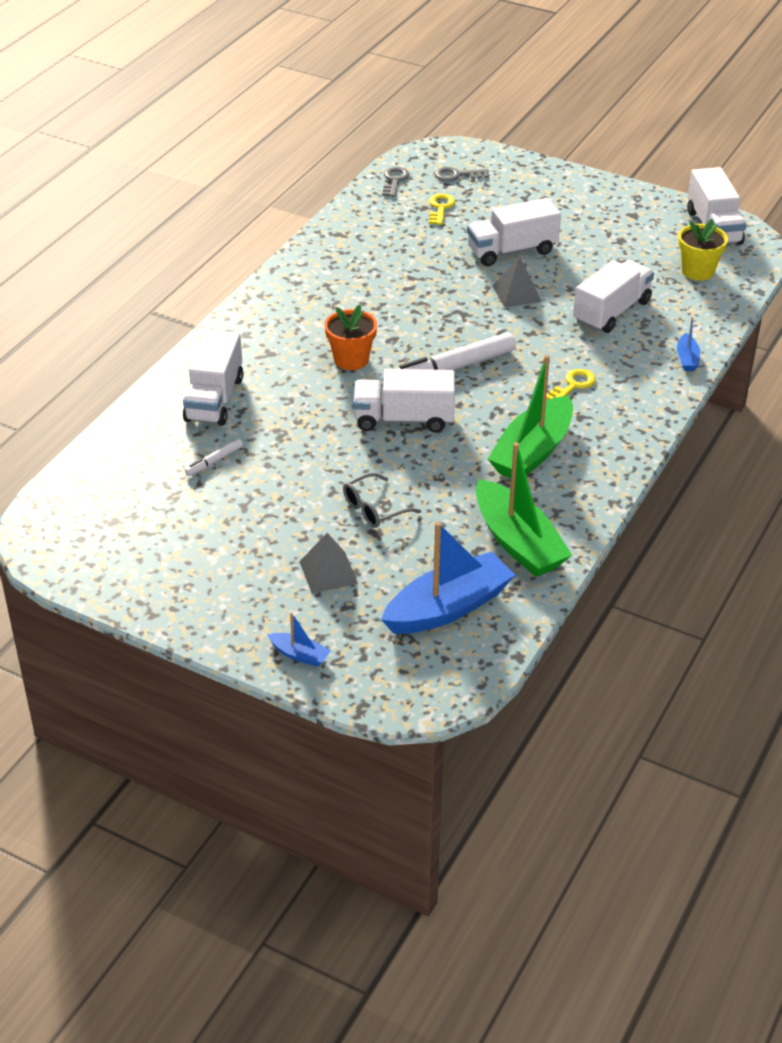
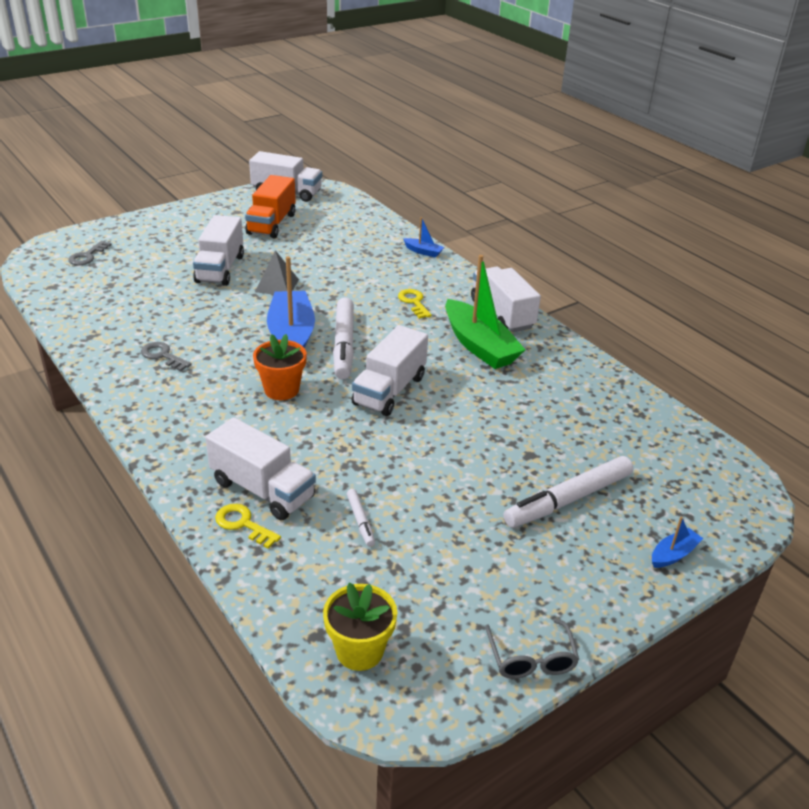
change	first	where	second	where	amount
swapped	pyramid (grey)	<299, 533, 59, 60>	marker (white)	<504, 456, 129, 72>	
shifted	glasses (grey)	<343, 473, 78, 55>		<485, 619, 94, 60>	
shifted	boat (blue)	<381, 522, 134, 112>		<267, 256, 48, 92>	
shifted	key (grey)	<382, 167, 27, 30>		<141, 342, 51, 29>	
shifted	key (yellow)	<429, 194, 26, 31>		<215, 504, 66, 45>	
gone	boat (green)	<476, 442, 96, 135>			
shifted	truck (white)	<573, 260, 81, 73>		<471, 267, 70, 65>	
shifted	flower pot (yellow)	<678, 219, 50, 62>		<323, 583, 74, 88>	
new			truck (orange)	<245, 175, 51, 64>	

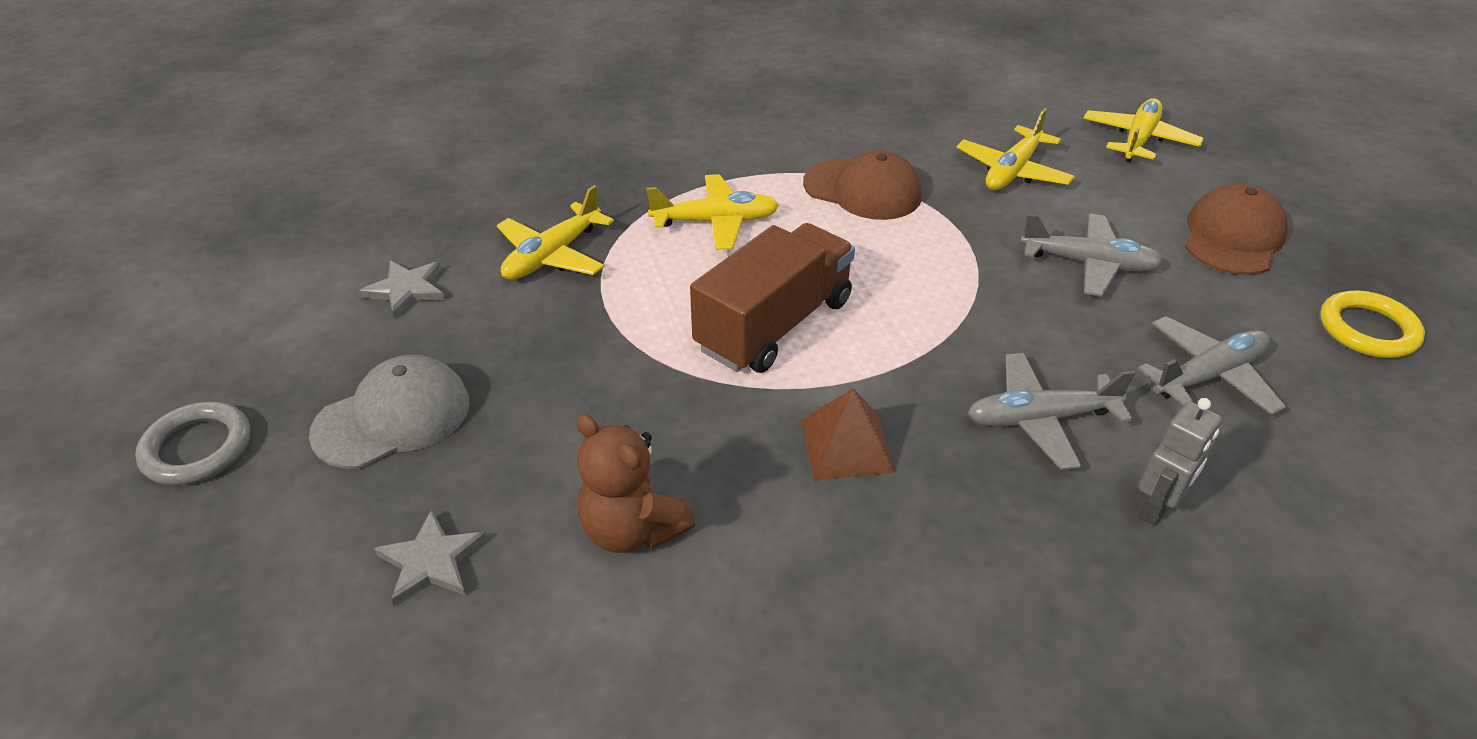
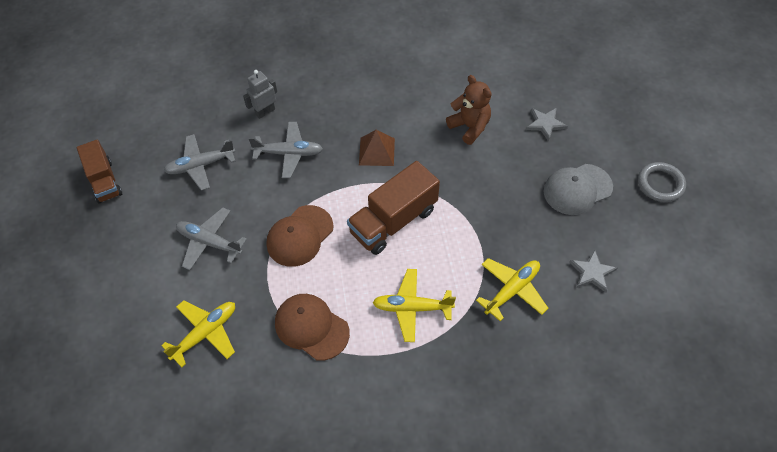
change	first	where	second	where	amount
gone	plane (yellow)	<1083, 98, 121, 64>			
shifted	cap (brown)	<1184, 184, 104, 91>		<266, 205, 68, 62>	
swapped	ring (yellow)	<1320, 290, 105, 68>	truck (brown)	<77, 140, 45, 63>	

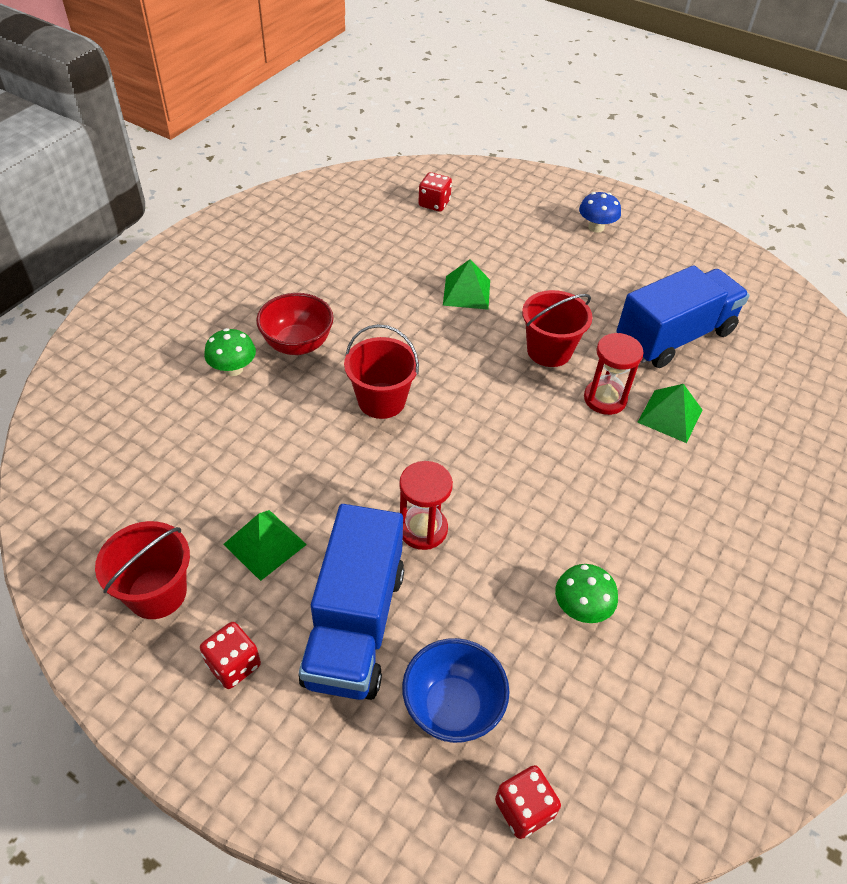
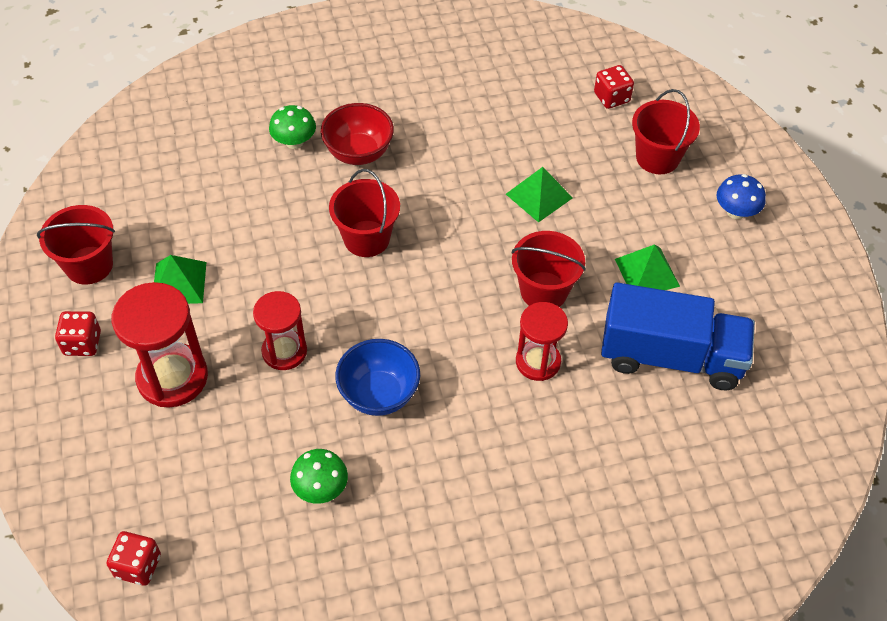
change	first	where	second	where	amount
swapped	truck (blue)	<299, 504, 105, 196>	hourglass (red)	<112, 282, 96, 126>	
shifted	bowl (blue)	<402, 638, 107, 105>		<335, 339, 85, 77>	
shifted	pyramid (green)	<637, 384, 65, 59>		<615, 244, 65, 46>	
new			bucket (red)	<632, 89, 68, 85>	

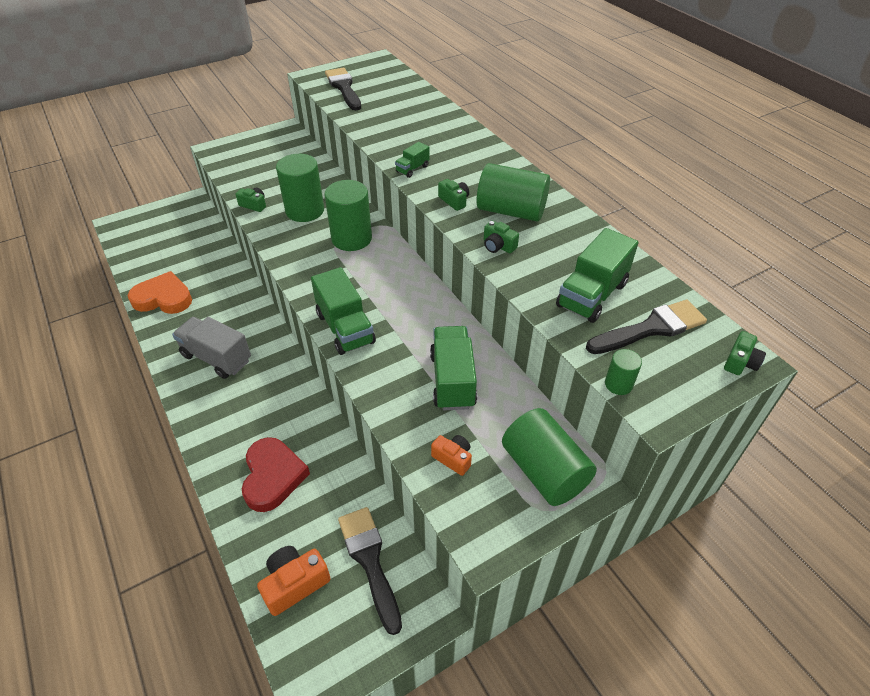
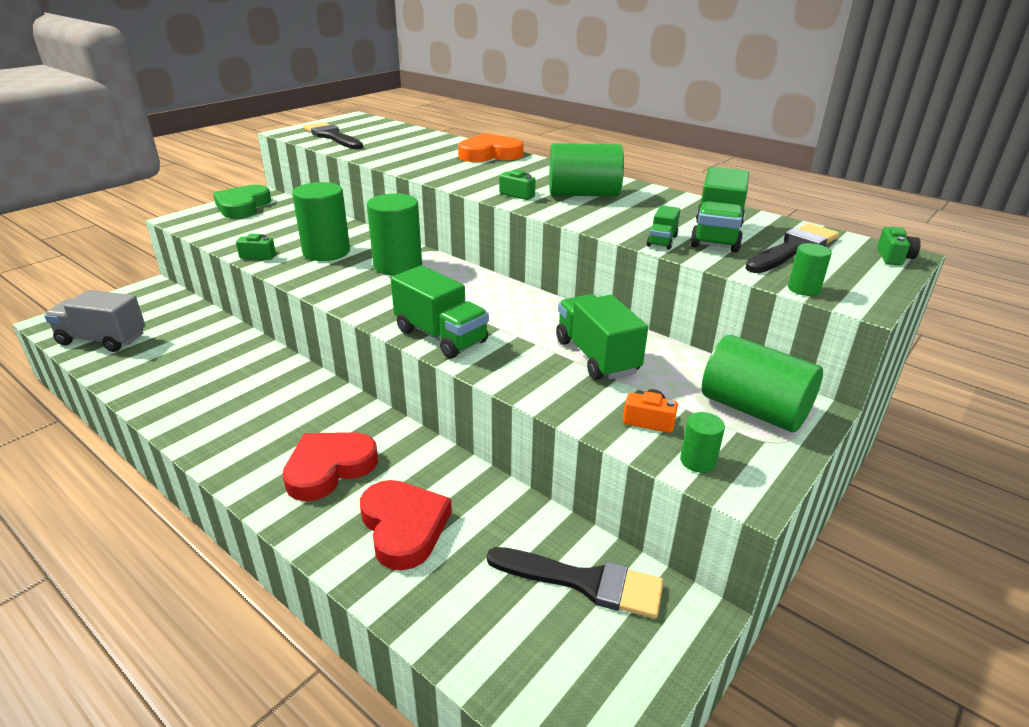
change	first	where	second	where	amount
shifted	heart (orange)	<127, 271, 65, 43>		<458, 133, 66, 29>	
shifted	truck (grey)	<172, 317, 79, 62>		<44, 290, 101, 62>	
gone	camera (orange)	<257, 546, 74, 70>			
rotated	brush (black)	<338, 507, 64, 128>		<487, 547, 177, 72>	150 degrees clockwise
shifted	truck (green)	<395, 142, 35, 36>		<647, 205, 34, 45>	
gone	camera (green)	<484, 221, 35, 32>			
new			heart (green)	<213, 185, 58, 33>	
new			heart (red)	<282, 432, 96, 69>	
new			cylinder (green)	<680, 412, 45, 61>	

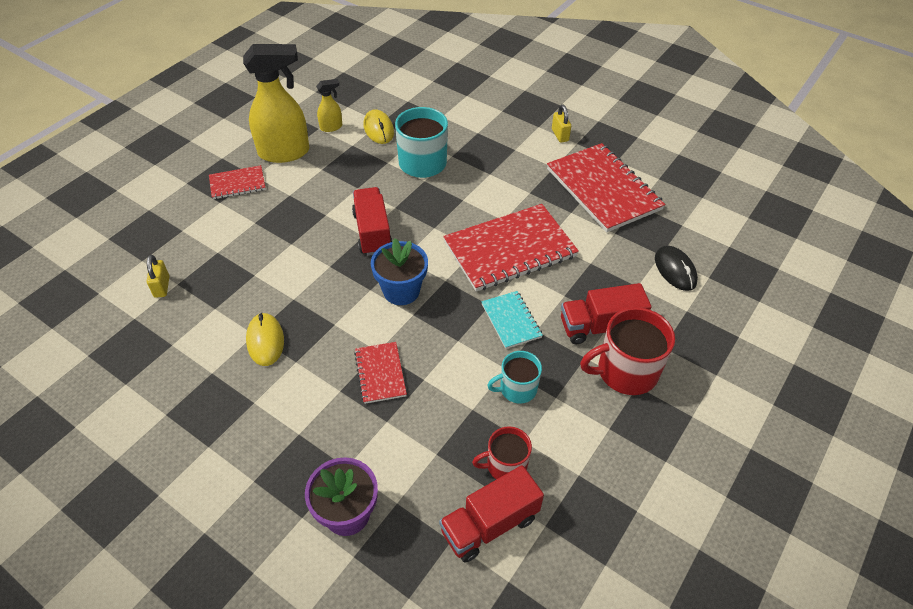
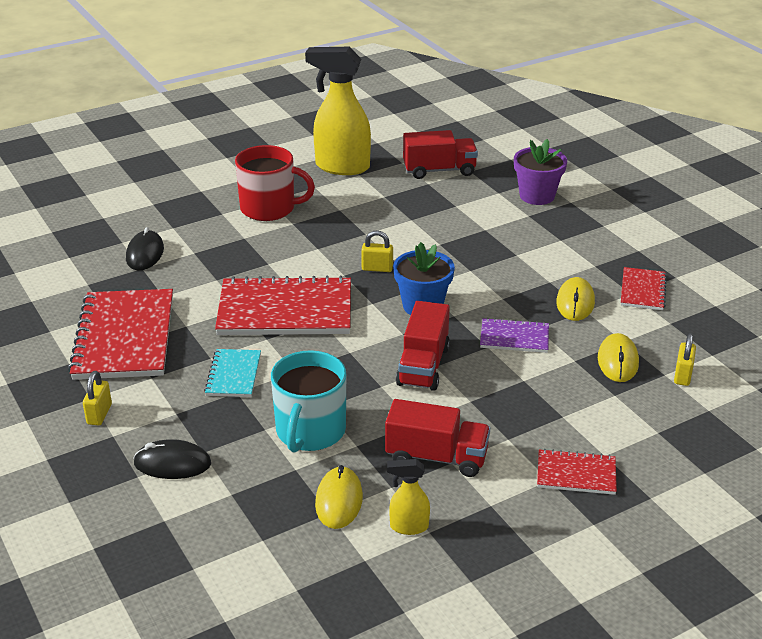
change	first	where	second	where	amount
shifted	spray bottle (yellow)	<243, 44, 66, 119>		<305, 47, 66, 128>	
shifted	notebook (red)	<354, 342, 53, 62>		<621, 267, 46, 43>	
gone	mug (red)	<472, 426, 60, 53>			
shifted	notebook (turquoise)	<481, 291, 62, 58>		<204, 349, 57, 48>	
gone	mug (turquoise)	<487, 351, 55, 53>			
shifted	truck (red)	<561, 283, 91, 61>		<385, 399, 105, 78>	
new			mouse (black)	<133, 439, 78, 40>	
new			padlock (yellow)	<361, 230, 32, 42>	
new			notebook (purple)	<480, 318, 69, 35>	
new			mouse (yellow)	<598, 333, 41, 49>	

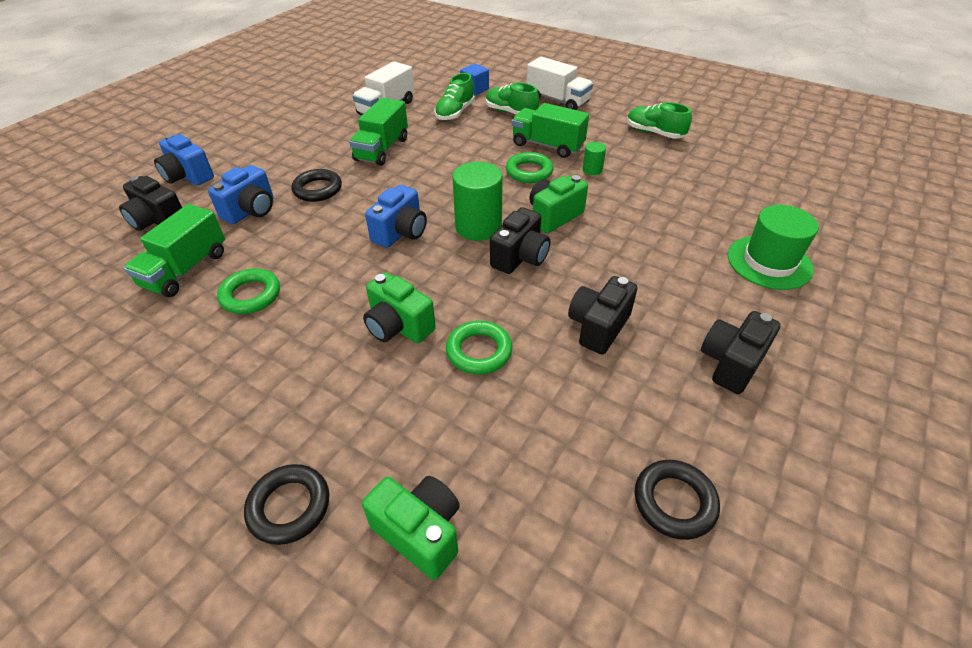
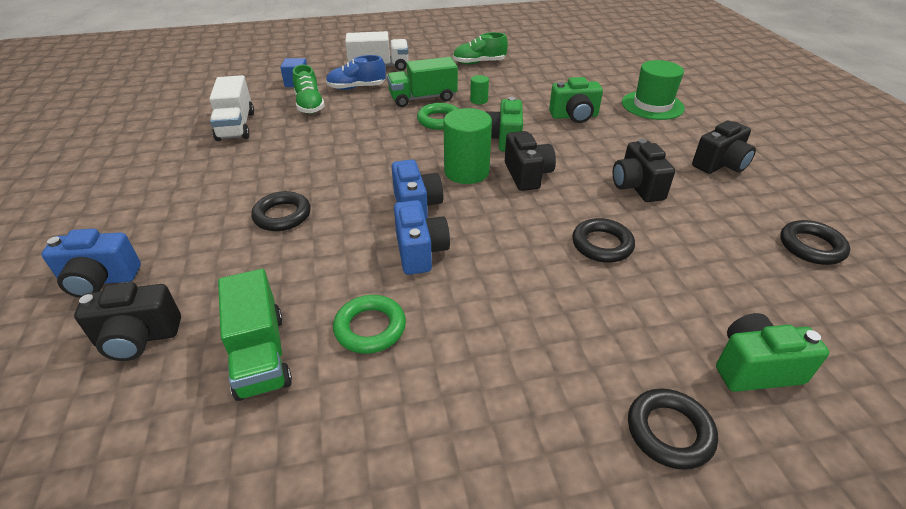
change	first	where	second	where	amount
shifted	camera (blue)	<208, 165, 65, 59>		<394, 200, 56, 75>	
gone	truck (green)	<349, 98, 59, 68>			
shifted	camera (green)	<363, 272, 73, 71>		<549, 77, 54, 46>	
repainted	ring (green)	<446, 321, 66, 54>	ring (black)	<572, 218, 63, 45>	
repainted	shoe (green)	<486, 83, 53, 32>	shoe (blue)	<326, 55, 60, 35>	
rotated	camera (black)	<701, 311, 80, 83>		<692, 121, 64, 53>	120 degrees counterclockwise

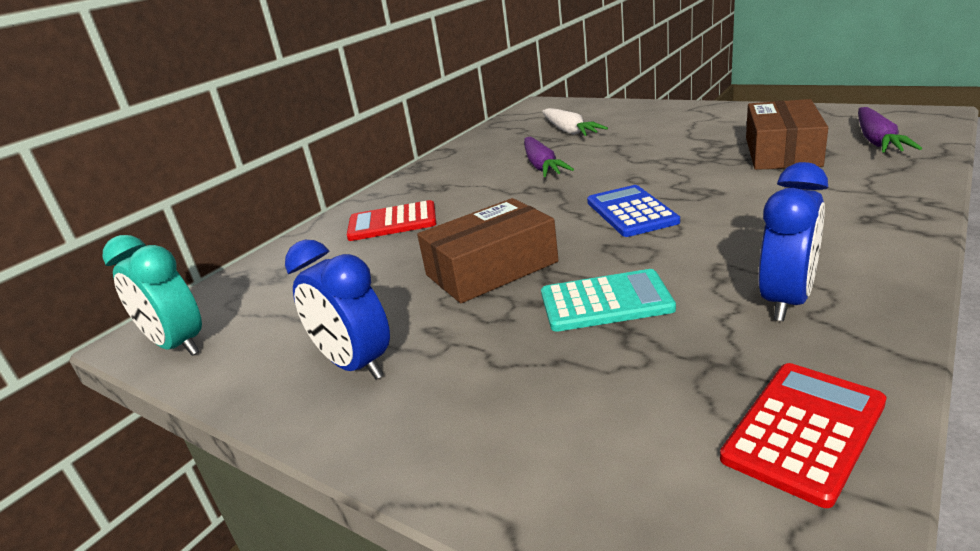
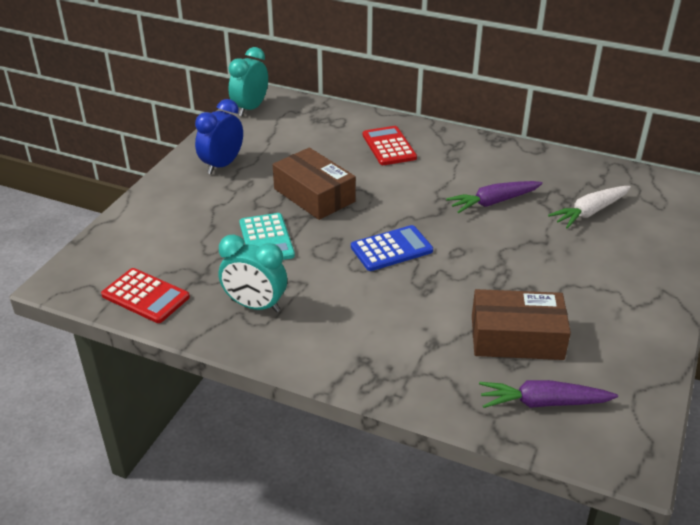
change	first	where	second	where	amount
repainted	clock (blue)	<759, 162, 69, 159>	clock (turquoise)	<219, 235, 68, 77>	

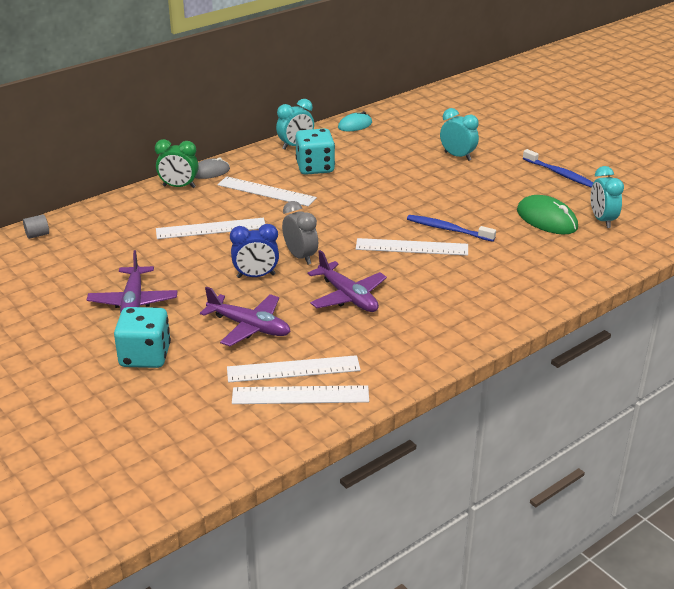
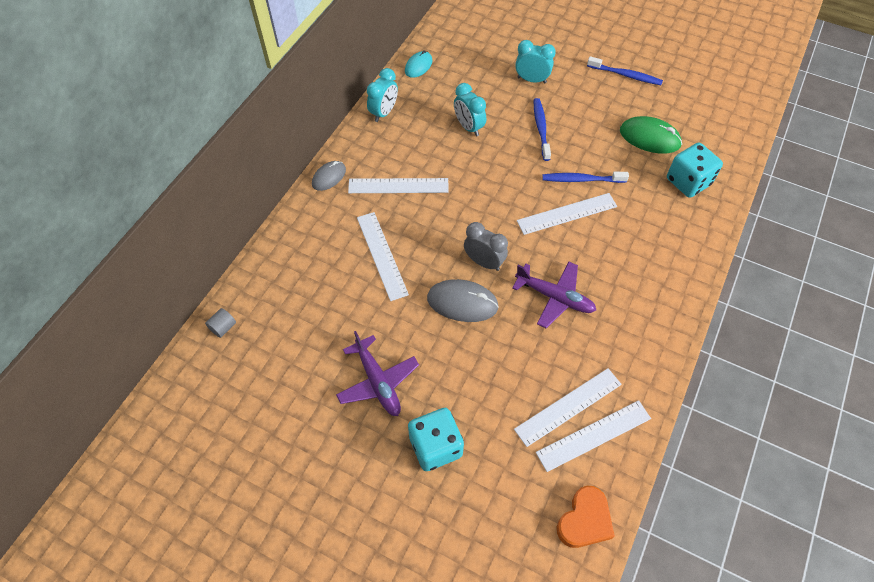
change	first	where	second	where	amount
gone	clock (green)	<155, 139, 44, 49>			
rotated	ruler (white)	<156, 218, 109, 21>		<357, 212, 52, 89>	75 degrees counterclockwise
gone	plane (purple)	<200, 287, 91, 59>			
swapped	clock (blue)	<230, 224, 49, 54>	mouse (grey)	<427, 279, 72, 43>	
shifted	dice (turquoise)	<295, 128, 40, 47>		<667, 143, 56, 55>	
shifted	clock (turquoise)	<591, 166, 33, 62>		<454, 83, 32, 53>	
new			toothbrush (blue)	<534, 98, 17, 63>	
new			heart (orange)	<557, 486, 58, 62>	

